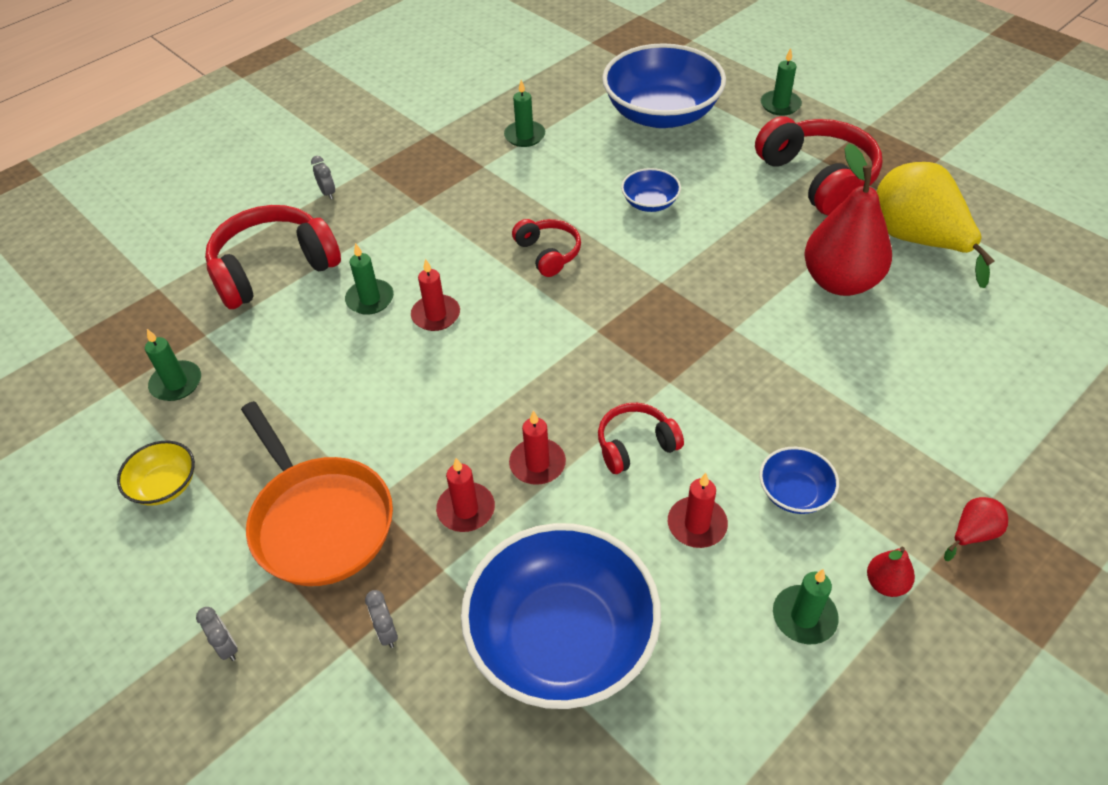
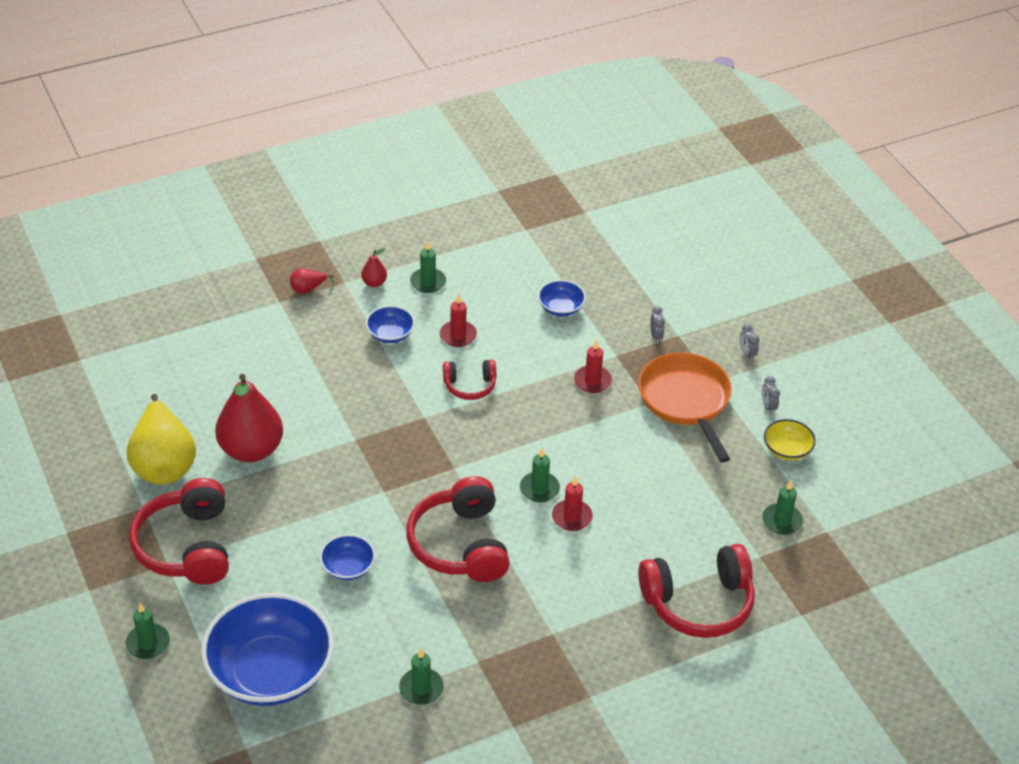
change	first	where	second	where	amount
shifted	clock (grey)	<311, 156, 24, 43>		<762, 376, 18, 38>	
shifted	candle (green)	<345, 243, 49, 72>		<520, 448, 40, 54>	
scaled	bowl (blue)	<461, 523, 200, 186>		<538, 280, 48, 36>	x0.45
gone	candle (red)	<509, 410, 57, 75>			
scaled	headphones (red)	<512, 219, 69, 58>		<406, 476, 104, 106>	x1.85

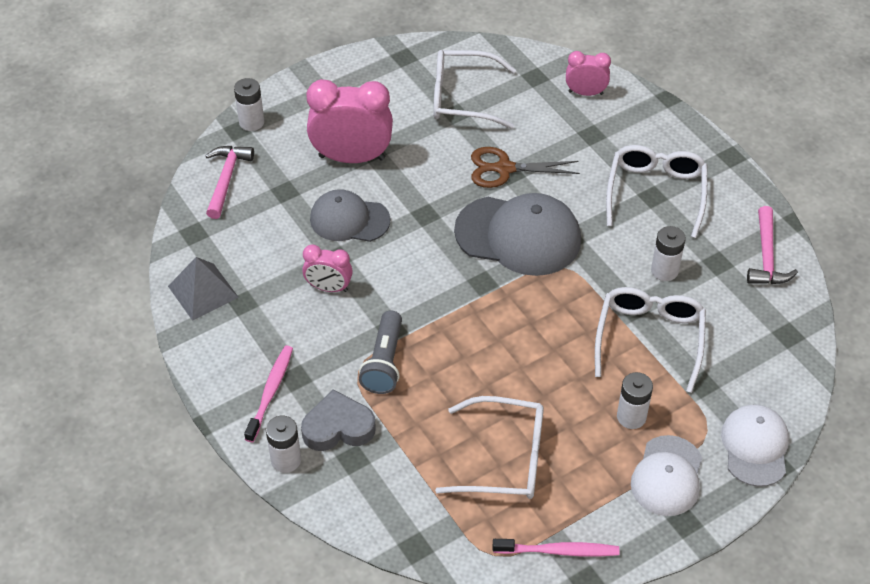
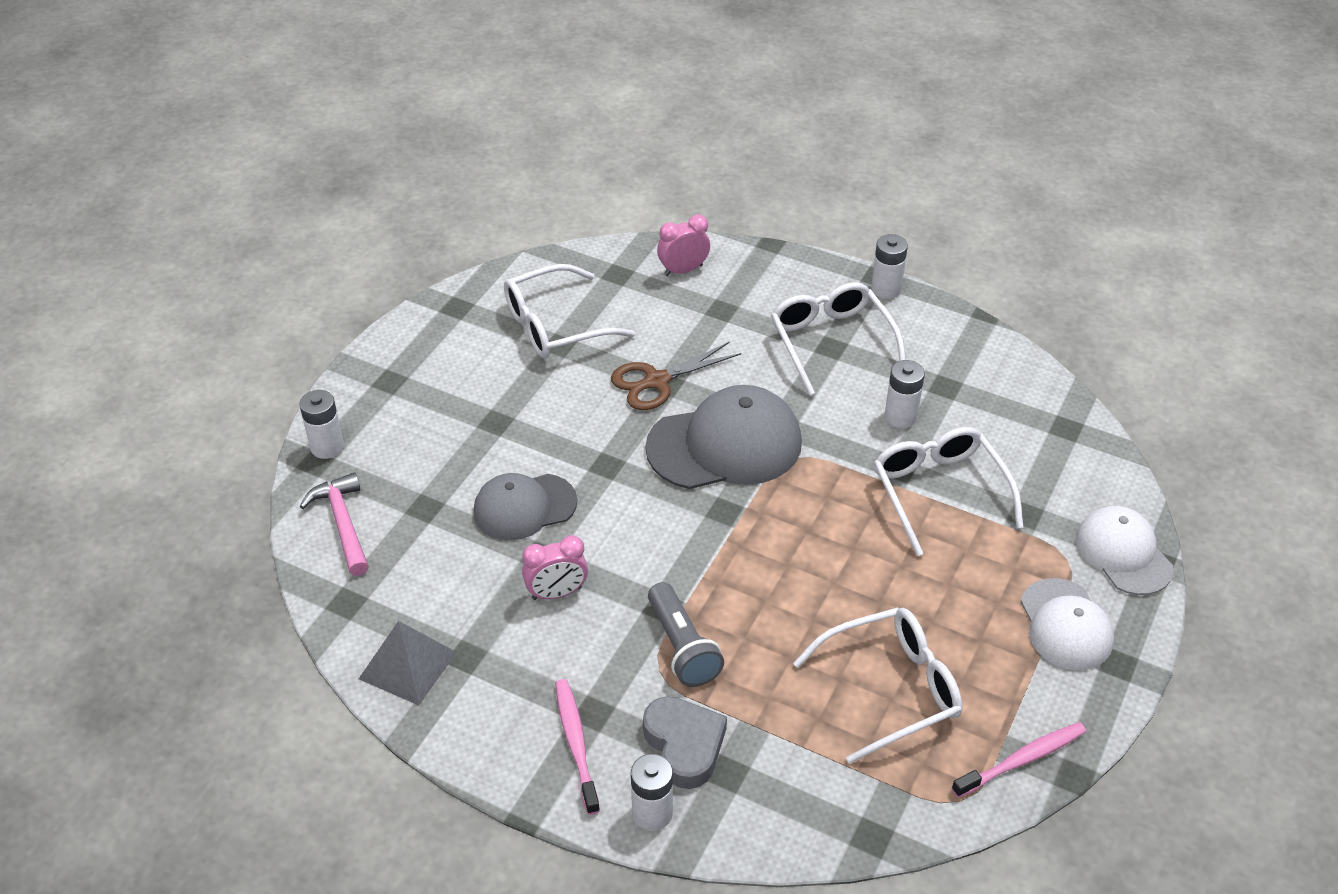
change	first	where	second	where	amount
rotated	heart (grey)	<301, 390, 75, 61>		<643, 696, 84, 93>	105 degrees clockwise
gone	clock (pink)	<306, 79, 87, 84>			
shifted	battery (white)	<617, 372, 36, 57>		<871, 234, 37, 65>	
gone	hammer (pink)	<747, 206, 51, 78>			

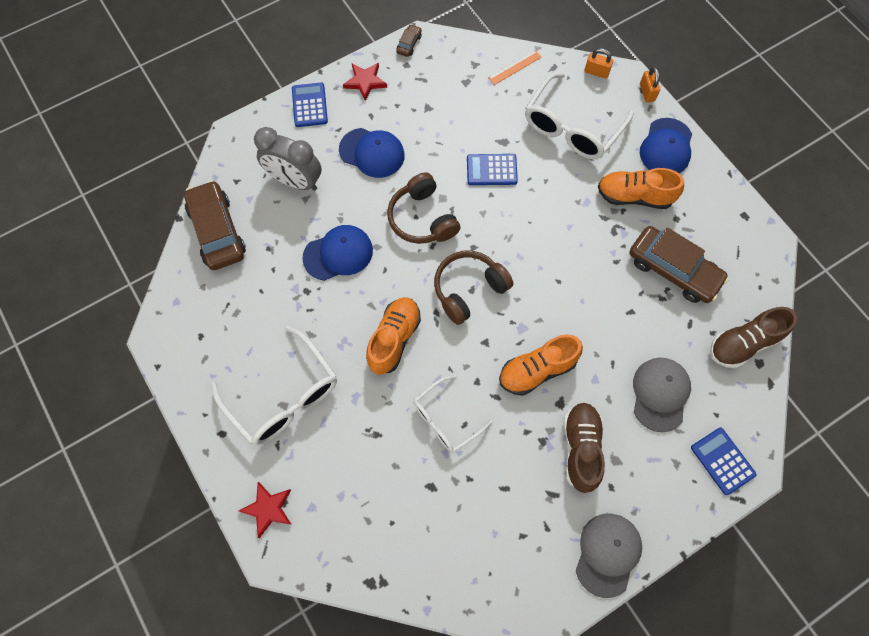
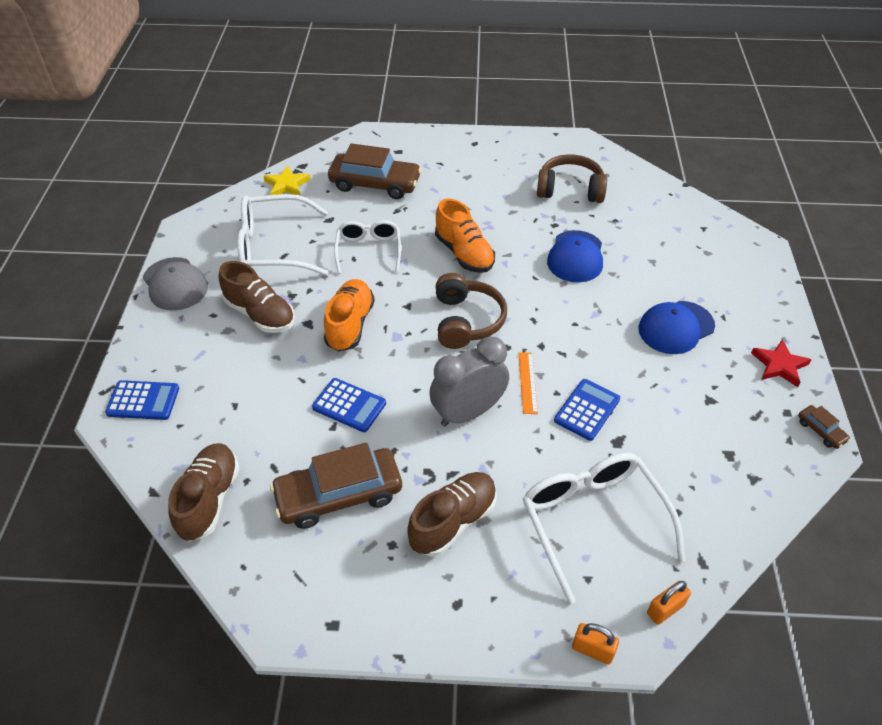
change	first	where	second	where	amount
shifted	car (brown)	<184, 180, 62, 90>		<328, 143, 94, 56>	
shifted	glasses (white)	<211, 326, 126, 120>		<237, 194, 91, 82>	
gone	star (red)	<239, 482, 53, 56>			
shifted	clock (grey)	<254, 127, 67, 64>		<429, 336, 80, 90>	
shifted	calculator (blue)	<292, 82, 36, 45>		<312, 378, 74, 54>	
shifted	headphones (brown)	<387, 172, 73, 72>		<537, 154, 70, 49>	
shifted	ruler (orange)	<488, 50, 53, 35>		<519, 353, 19, 61>	
repainted	shoe (orange)	<598, 168, 86, 41>	shoe (brown)	<407, 472, 90, 85>	
gone	cap (grey)	<633, 358, 58, 74>			
gone	cap (blue)	<640, 118, 52, 55>			
new			star (yellow)	<264, 165, 47, 30>	

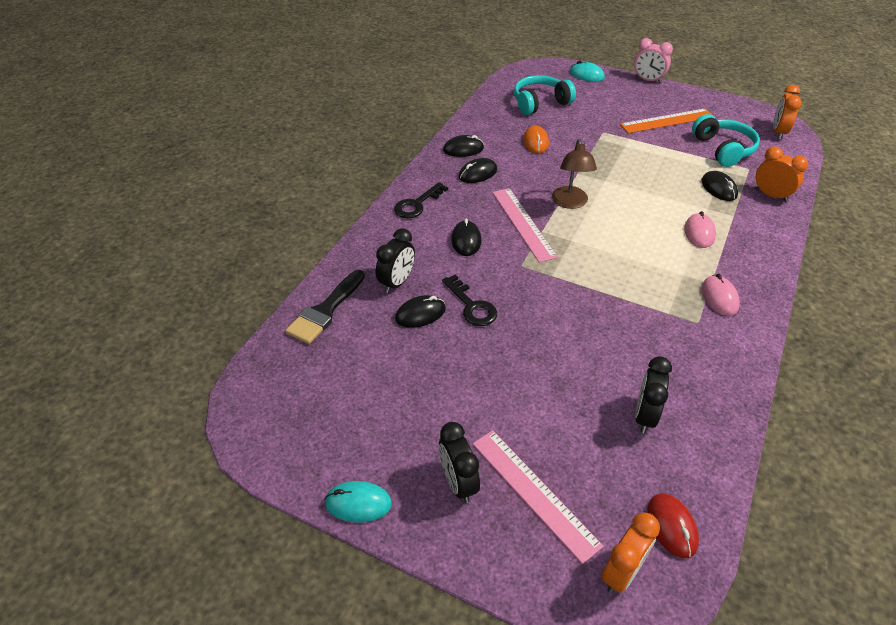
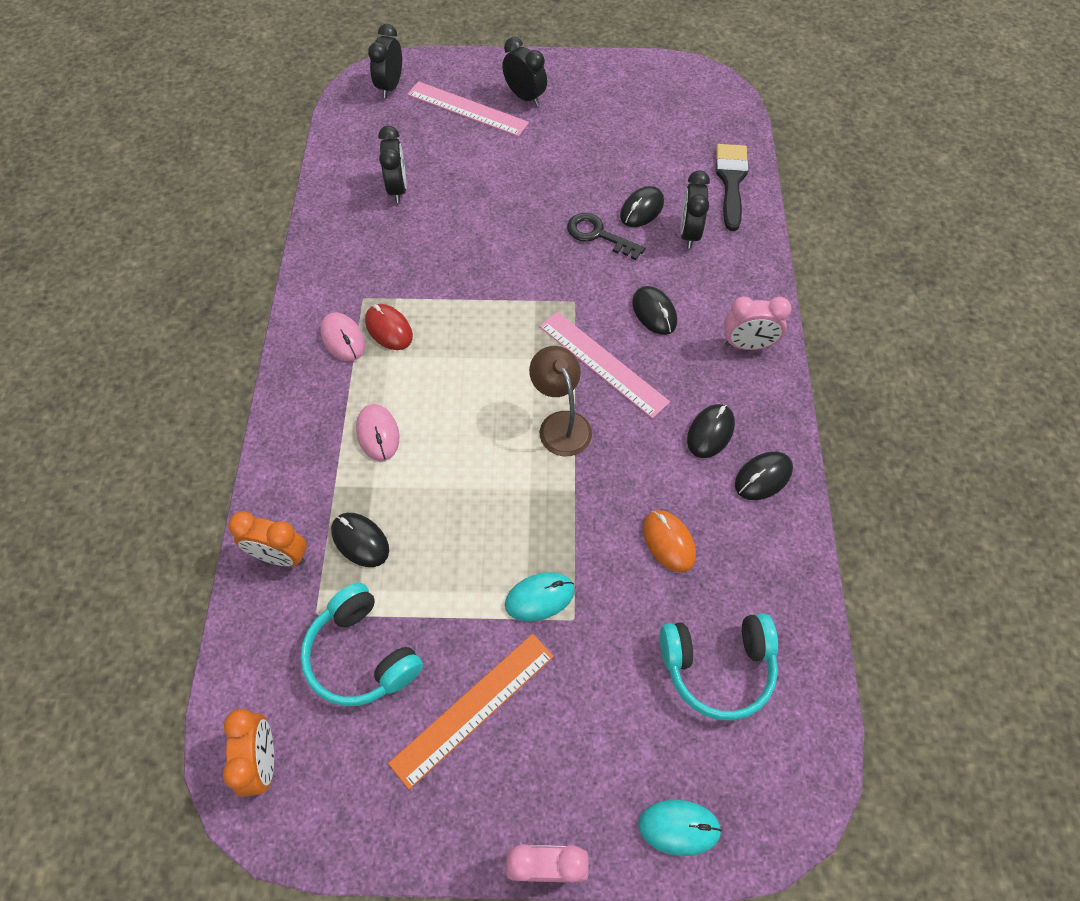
change	first	where	second	where	amount
shifted	mouse (turquoise)	<324, 481, 68, 41>		<505, 572, 70, 50>	
swapped	key (black)	<394, 182, 54, 36>	clock (pink)	<724, 297, 67, 53>	
rotated	headphones (turquoise)	<514, 75, 62, 40>		<660, 613, 118, 107>	45 degrees clockwise
repainted	clock (orange)	<602, 512, 58, 81>	clock (black)	<368, 24, 34, 74>	
shifted	mouse (red)	<647, 493, 52, 65>		<365, 304, 48, 46>	

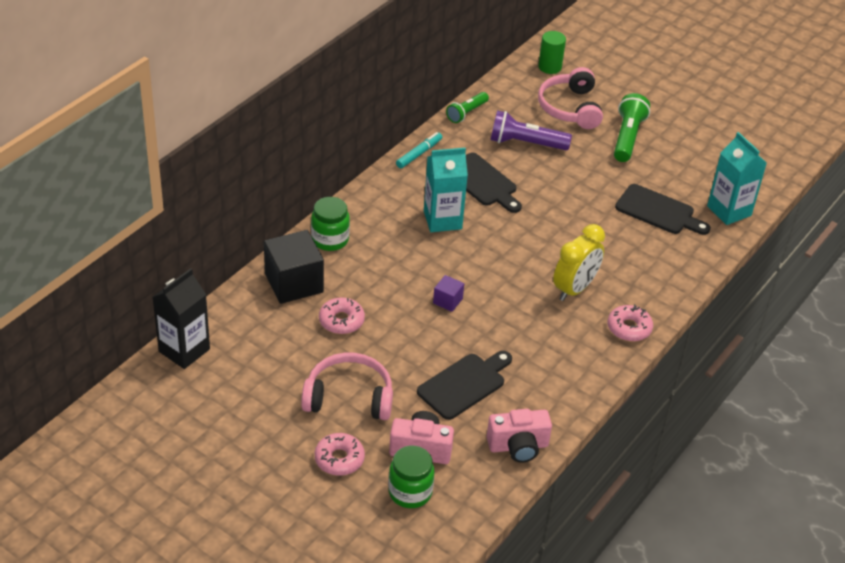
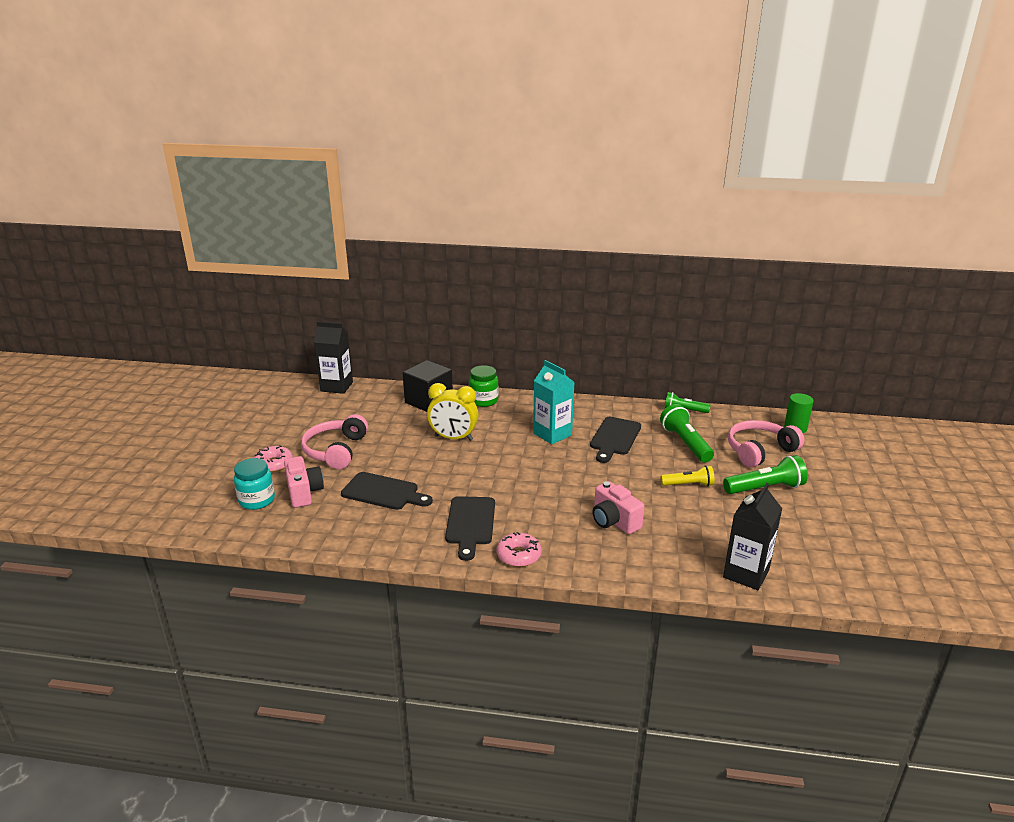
change	first	where	second	where	amount
rotated	headphones (pink)	<301, 353, 92, 67>		<301, 414, 67, 55>	150 degrees counterclockwise
gone	donut (pink)	<319, 297, 46, 37>			
repainted	jar (green)	<388, 446, 46, 62>	jar (turquoise)	<234, 458, 41, 52>	
gone	marker (turquoise)	<396, 132, 46, 36>			
gone	cube (purple)	<433, 275, 31, 37>			
shifted	camera (pink)	<487, 409, 65, 54>		<593, 481, 51, 53>	
repainted	flashlight (purple)	<490, 110, 82, 40>	flashlight (green)	<660, 404, 54, 58>	
shifted	clock (yellow)	<553, 224, 52, 77>		<427, 383, 52, 58>	
shifted	cutting board (black)	<615, 184, 96, 51>		<445, 496, 50, 65>	
repainted	carton (turquoise)	<707, 132, 60, 93>	carton (black)	<723, 483, 59, 107>	
new			flashlight (yellow)	<661, 465, 54, 22>	

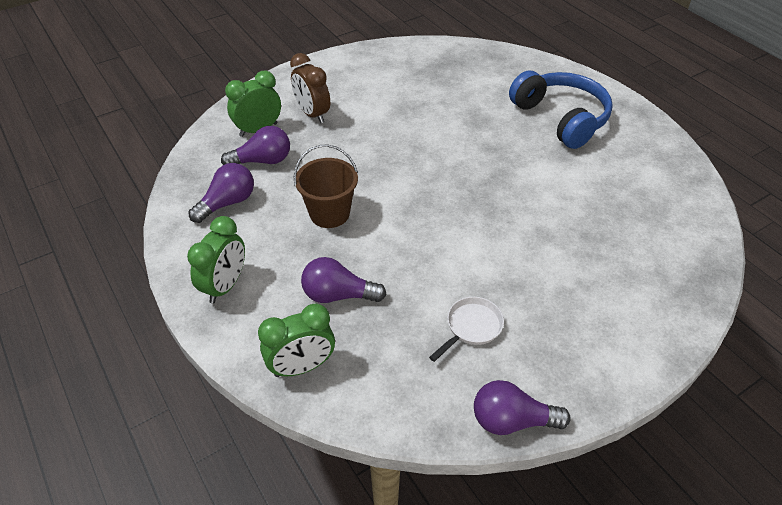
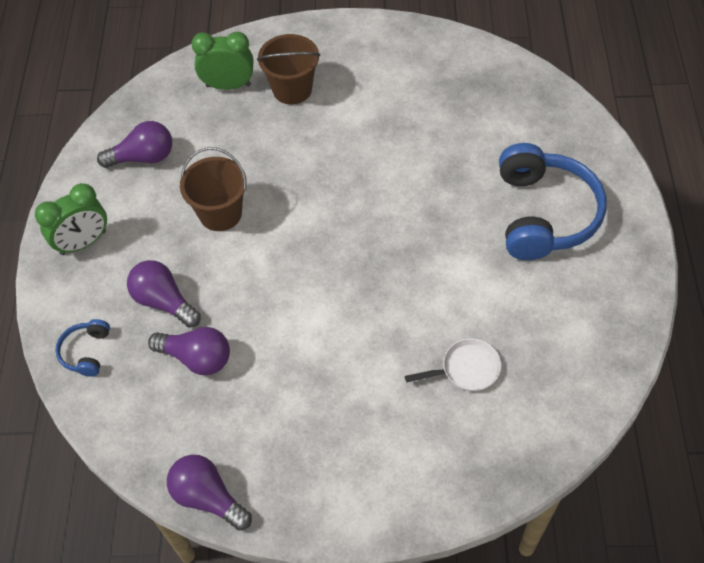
change	first	where	second	where	amount
shifted	light bulb (purple)	<221, 126, 69, 39>		<148, 327, 82, 48>	
swapped	clock (green)	<258, 303, 77, 74>	headphones (blue)	<55, 319, 55, 58>	
swapped	clock (brown)	<290, 53, 40, 70>	bucket (brown)	<257, 34, 63, 70>	
shifted	pan (white)	<429, 297, 75, 65>		<405, 338, 96, 53>	

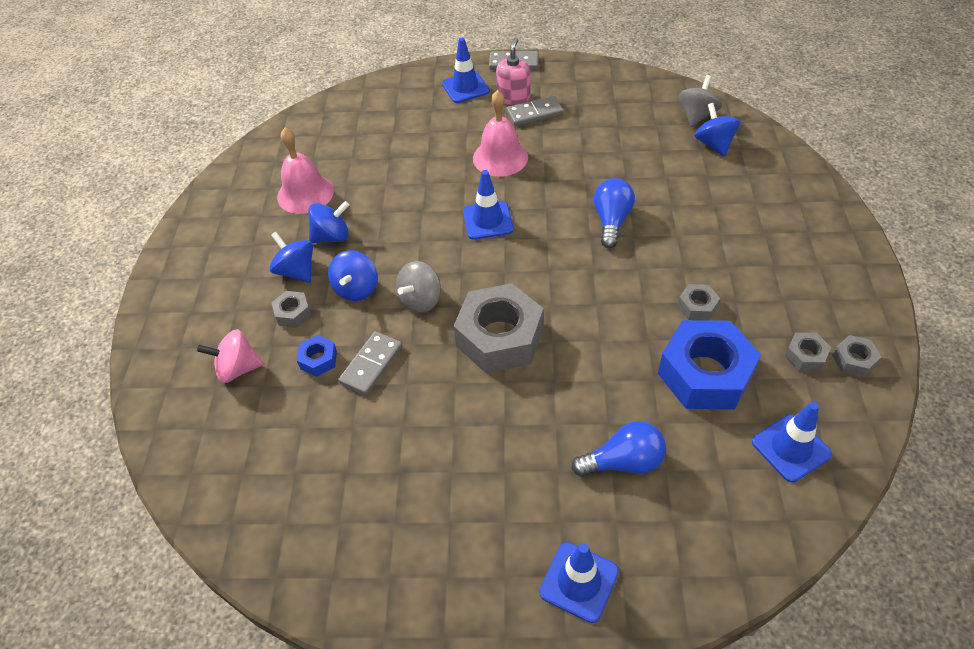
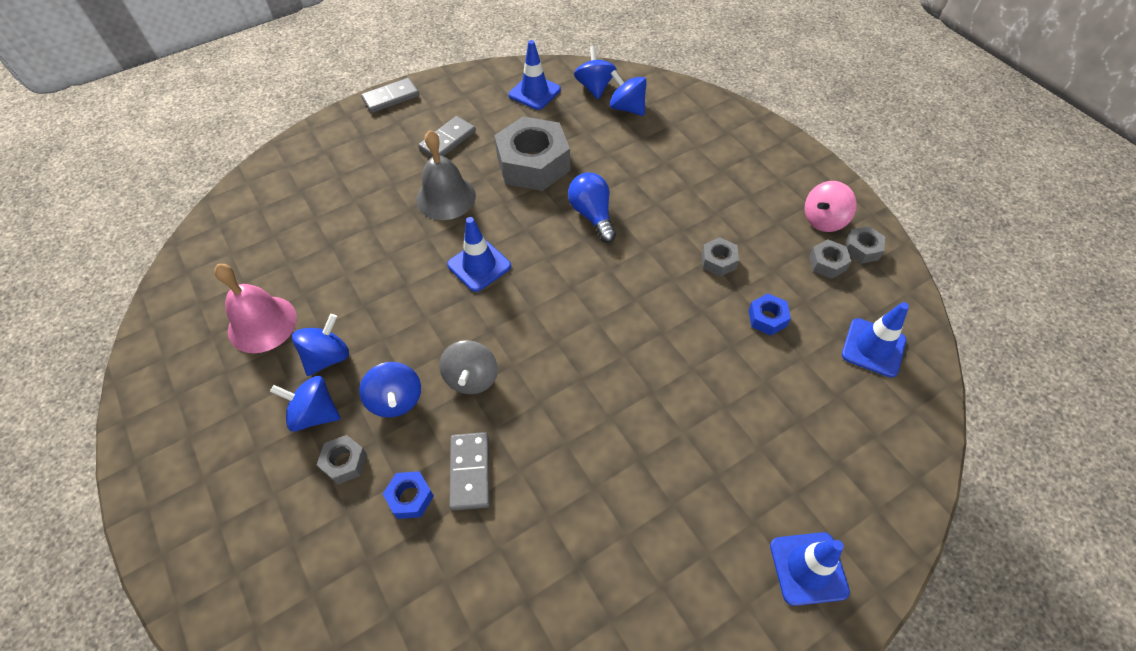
change	first	where	second	where	amount
shifted	spinning top (pink)	<197, 329, 67, 54>		<804, 181, 53, 51>	
shifted	traffic cone (blue)	<442, 38, 48, 65>		<509, 40, 52, 70>	
shifted	nut (grey)	<453, 283, 90, 90>		<494, 116, 76, 75>	
repainted	bell (pink)	<473, 90, 55, 87>	bell (grey)	<416, 130, 60, 90>	
gone	soap dispenser (pink)	<496, 38, 34, 67>			
gone	light bulb (blue)	<572, 421, 94, 56>			
scaled	nut (blue)	<658, 320, 103, 90>		<748, 293, 43, 43>	x0.45
repainted	spinning top (grey)	<679, 75, 43, 52>	spinning top (blue)	<574, 46, 42, 53>	

